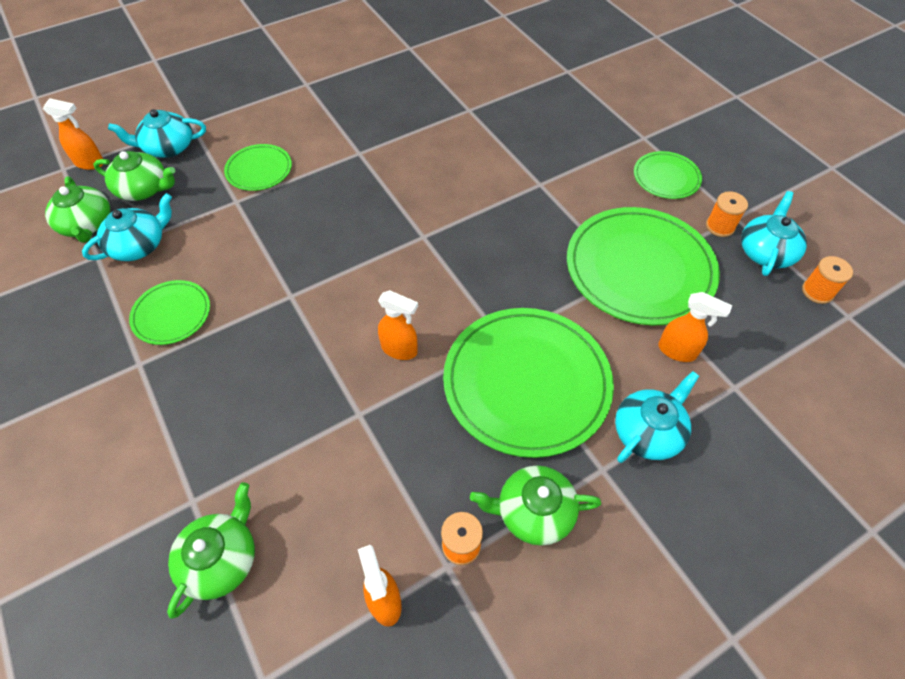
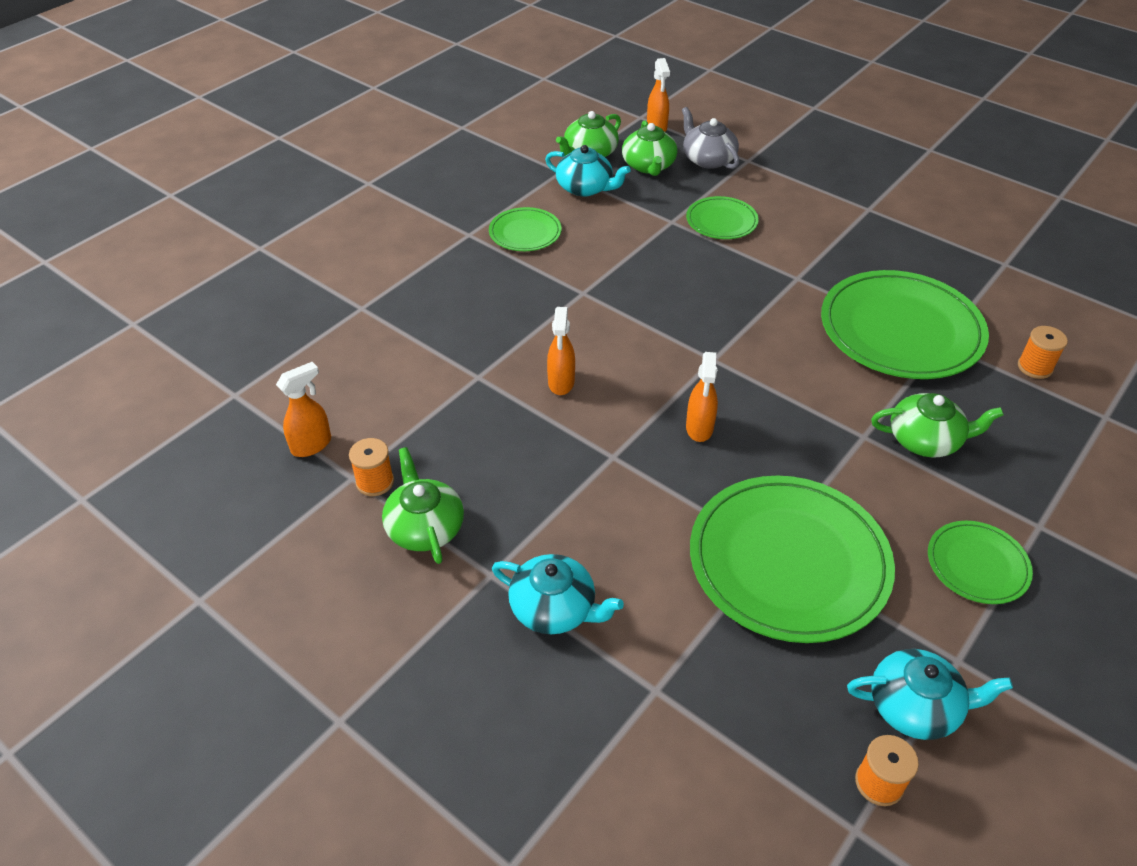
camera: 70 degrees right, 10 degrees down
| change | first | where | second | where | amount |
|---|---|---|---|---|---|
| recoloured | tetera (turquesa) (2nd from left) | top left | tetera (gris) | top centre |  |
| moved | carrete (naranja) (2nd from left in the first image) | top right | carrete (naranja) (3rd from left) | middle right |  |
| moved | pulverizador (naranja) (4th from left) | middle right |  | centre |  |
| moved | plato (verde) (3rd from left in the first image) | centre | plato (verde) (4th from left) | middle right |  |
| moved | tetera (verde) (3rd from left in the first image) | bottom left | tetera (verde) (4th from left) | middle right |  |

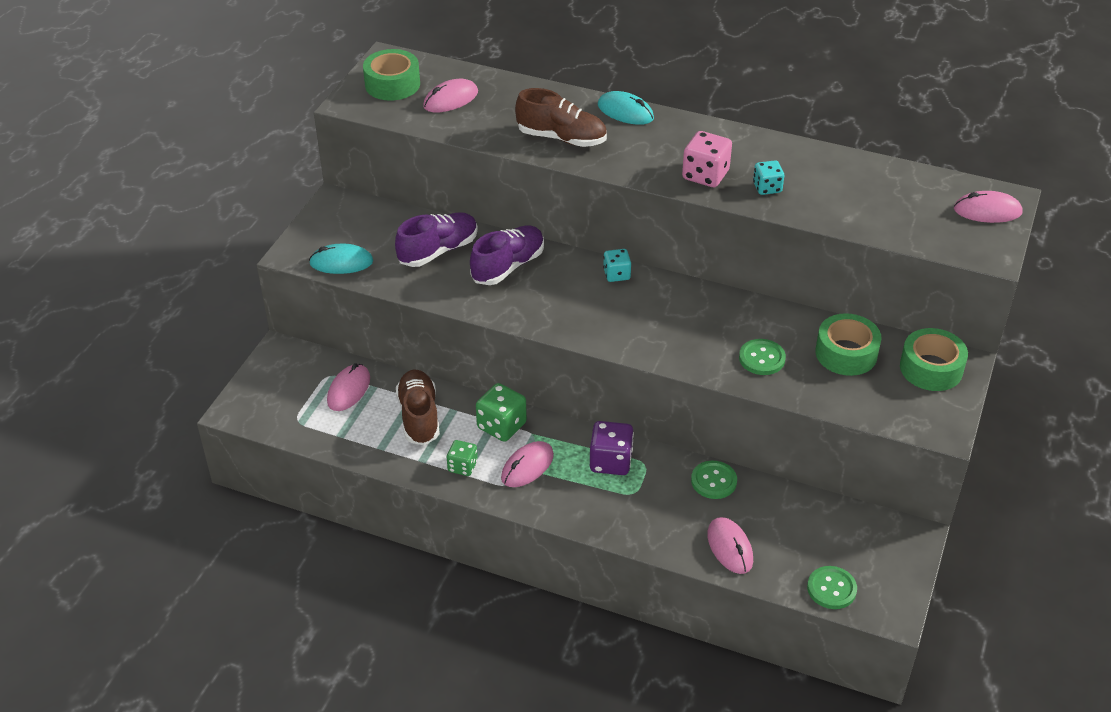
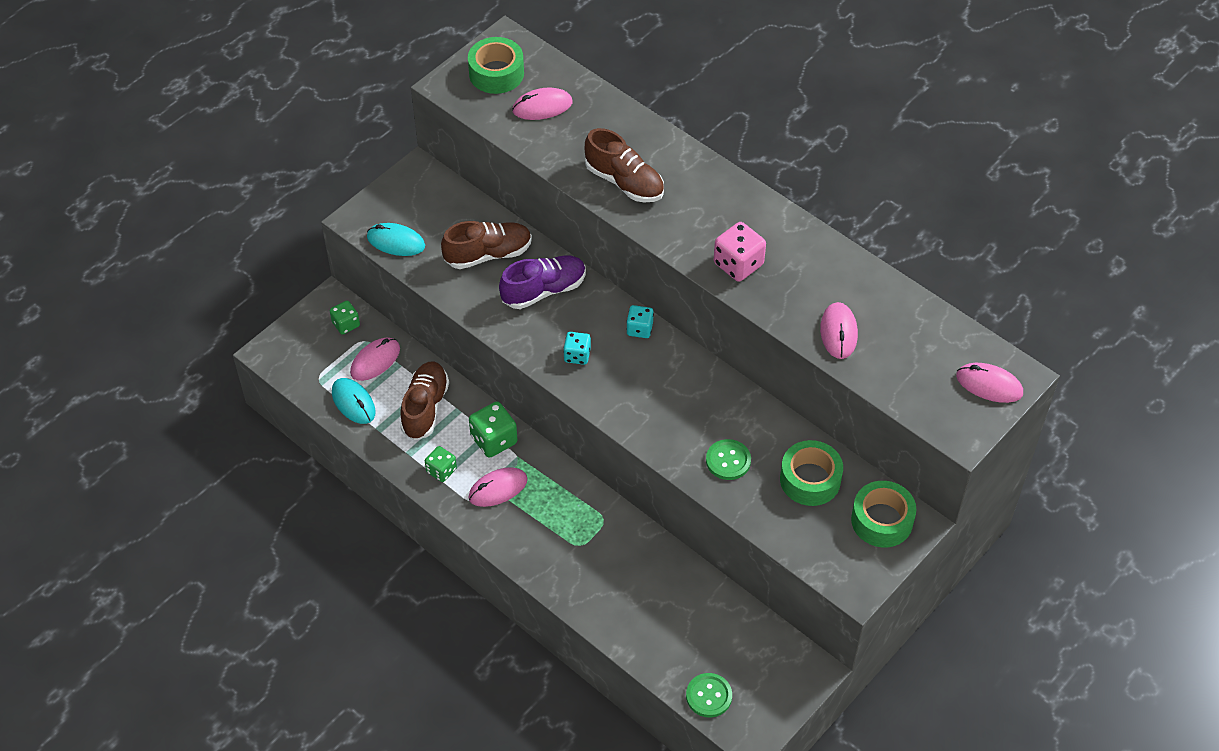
camera: 20 degrees right, 10 degrees up
| change | first | where | second | where | amount |
|---|---|---|---|---|---|
| moved | ratón (turquesa) (2nd from left in the first image) | top centre | ratón (turquesa) (1st from left) | middle left |  |
| moved | dado (turquesa) (2nd from left in the first image) | top right | dado (turquesa) (1st from left) | centre |  |
| recoloured | zapato (morado) (1st from left) | centre | zapato (marrón) (2nd from left) | top centre |  |
| removed | dado (morado) | centre |  |  |  |
| removed | botón (verde) (1st from left) | bottom centre |  |  |  |
| moved | ratón (rosa) (4th from left) | bottom centre |  | middle right |  |
| added |  |  | dado (verde) (1st from left) | middle left |  |

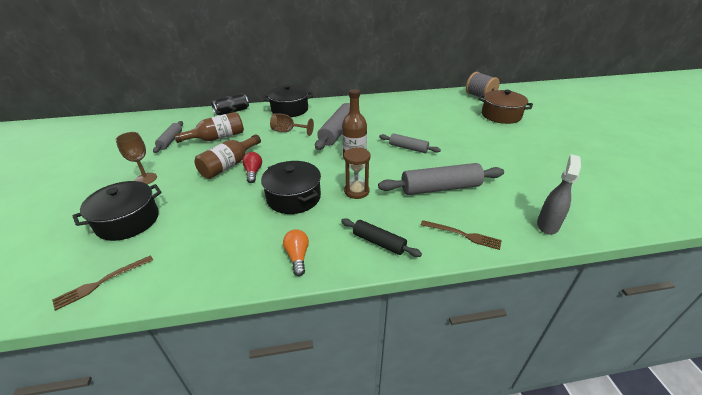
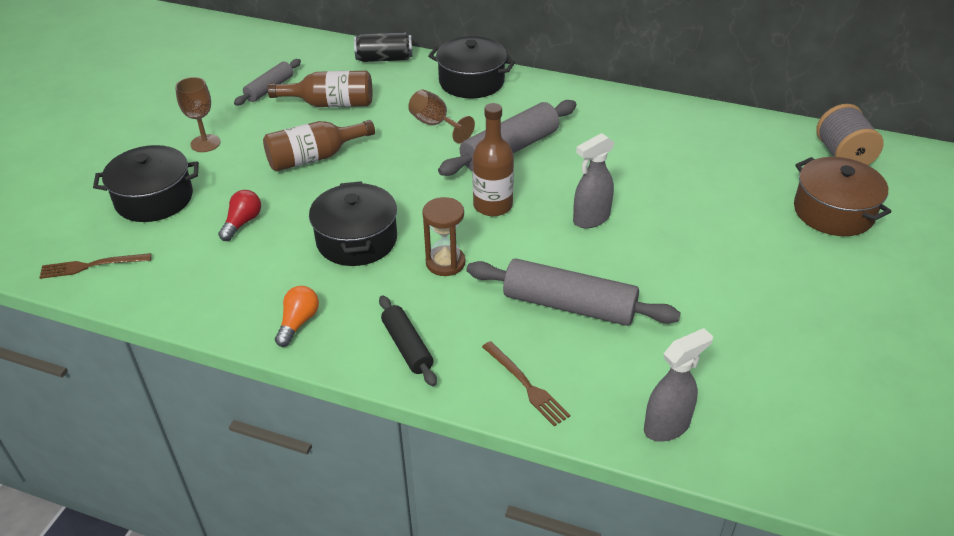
camera: 30 degrees right, 5 degrees up
| change | first | where | second | where | amount |
|---|---|---|---|---|---|
| replaced | rodillo (gris) (3rd from left) | centre | pulverizador (gris) (1st from left) | centre |  |
| moved | bombilla (rojo) | centre |  | middle left |  |

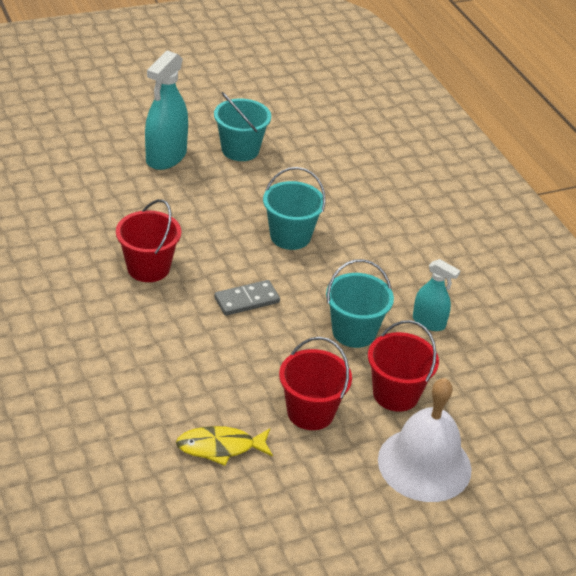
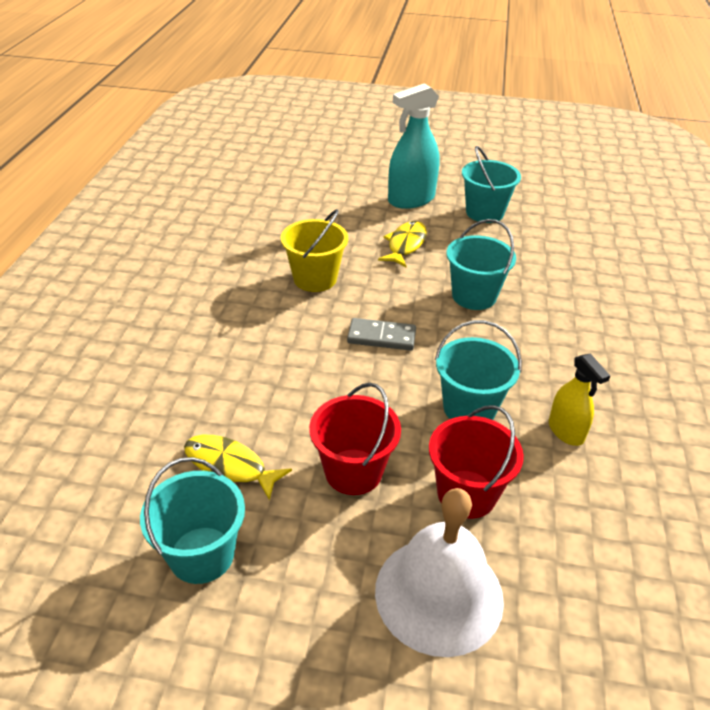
camera: 35 degrees right, 0 degrees up
| change | first | where | second | where | amount |
|---|---|---|---|---|---|
| recoloured | balde (rojo) (1st from left) | middle left | balde (amarillo) | centre |  |
| recoloured | pulverizador (turquesa) (2nd from left) | middle right | pulverizador (amarillo) | middle right |  |
| added |  |  | pez (amarillo) (2nd from left) | centre |  |
| added |  |  | balde (turquesa) (1st from left) | bottom left |  |

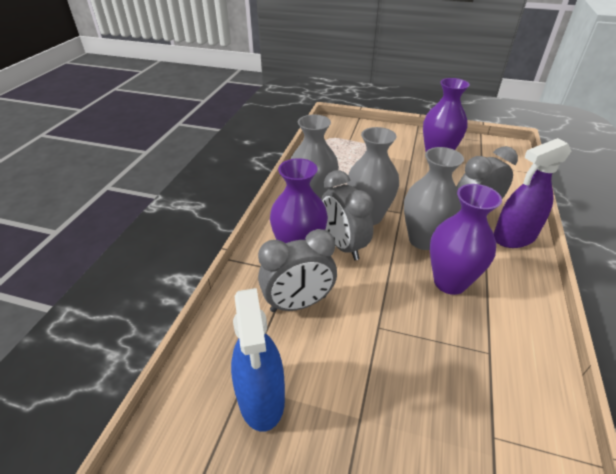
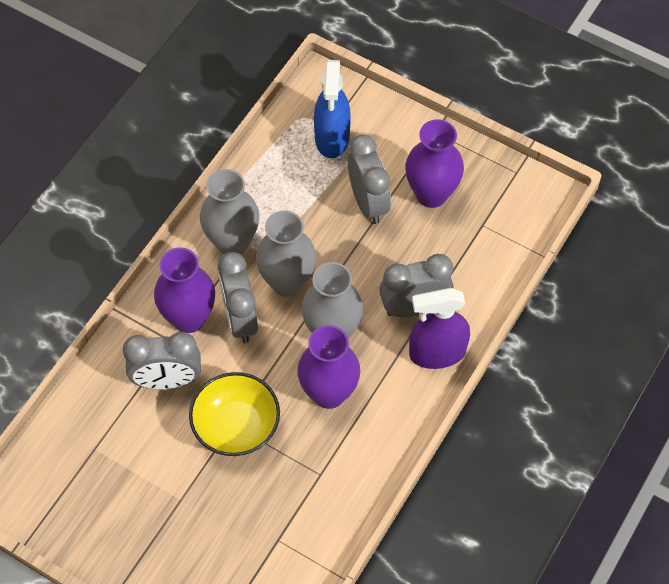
camera: 15 degrees right, 20 degrees up
| change | first | where | second | where | amount |
|---|---|---|---|---|---|
| moved | pulverizador (azul) | bottom centre |  | top centre |  |
| added |  |  | despertador (gris) (3rd from left) | top centre |  |
| added |  |  | cuenco (amarillo) | bottom centre |  |

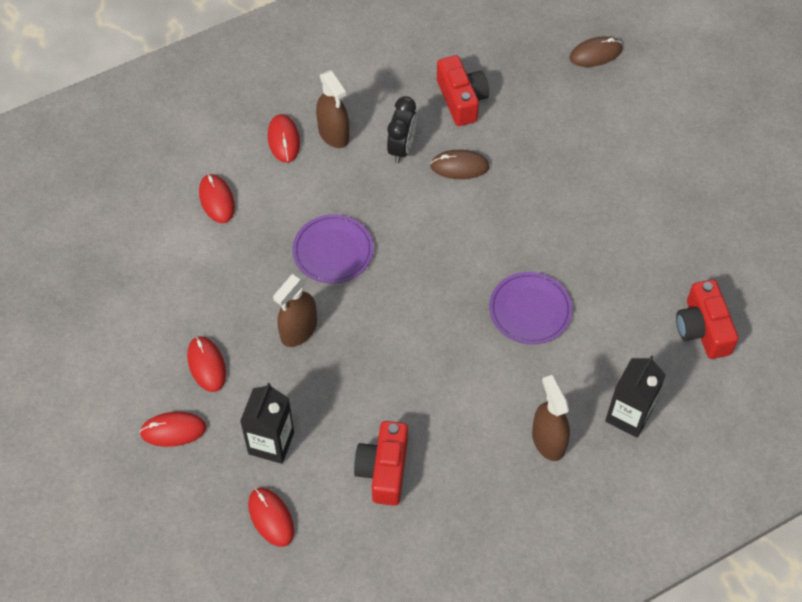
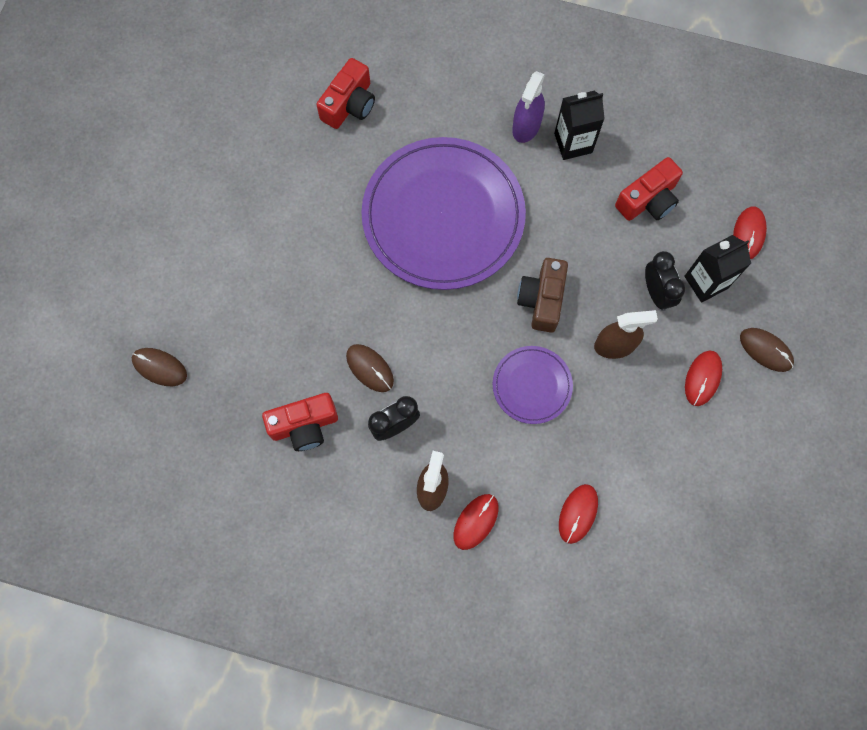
camera: 135 degrees left, 15 degrees up
| change | first | where | second | where | amount |
|---|---|---|---|---|---|
| turned | cámara (rojo) (2nd from left in the first image) | top centre | cámara (rojo) (1st from left) | centre | 135 degrees counterclockwise |
| resized | plato (morado) (2nd from left in the first image) | centre | plato (morado) (1st from left) | top centre | x2.13 |
| moved | cartón de leche (negro) (2nd from left in the first image) | middle right | cartón de leche (negro) (1st from left) | top right |  |
| recoloured | pulverizador (marrón) (3rd from left) | bottom right | pulverizador (morado) | top centre |  |
| recoloured | ratón (rojo) (1st from left) | bottom left | ratón (marrón) (3rd from left) | middle right |  |
| added |  |  | despertador (negro) (2nd from left) | middle right |  |
| added |  |  | cámara (marrón) | centre |  |

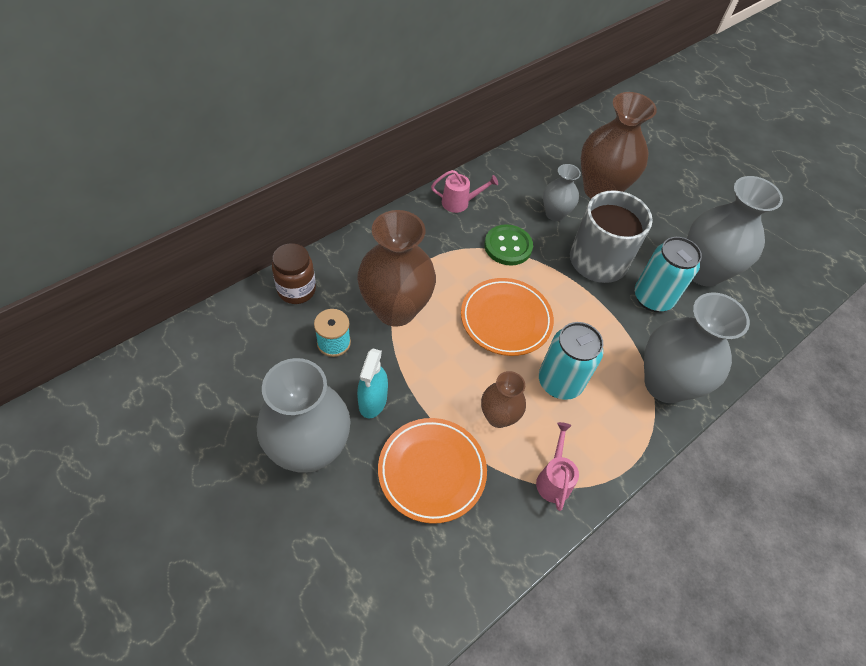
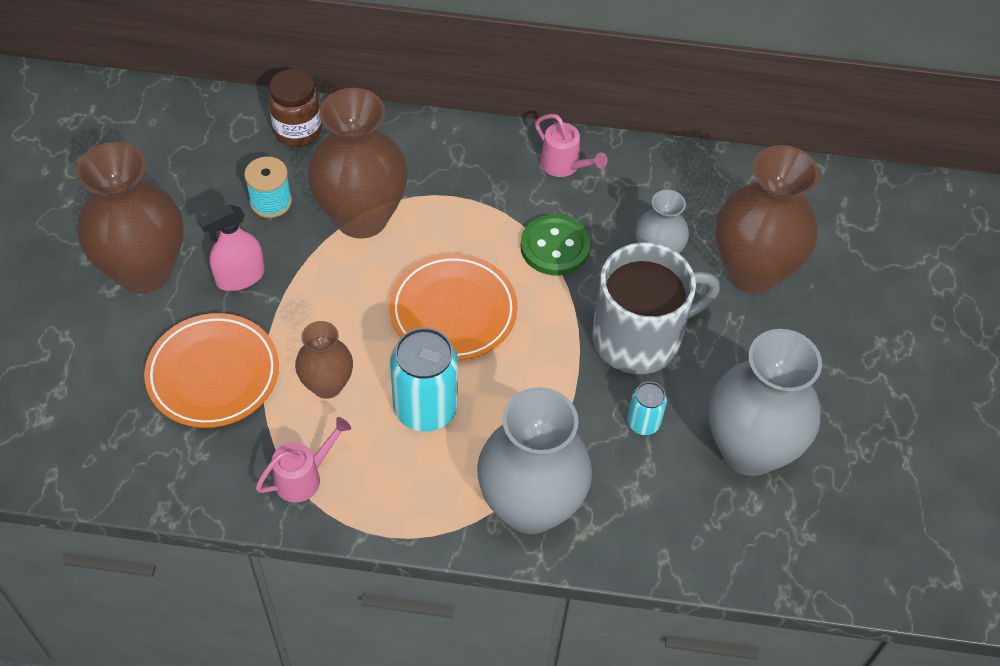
camera: 50 degrees right, 0 degrees up
| change | first | where | second | where | amount |
|---|---|---|---|---|---|
| resized | lata (turquesa) (2nd from left) | middle right |  | centre | x0.53 |
| recoloured | pulverizador (turquesa) | centre | pulverizador (rosa) | middle left |  |
| recoloured | florero (gris) (1st from left) | centre | florero (marrón) (1st from left) | top left |  |

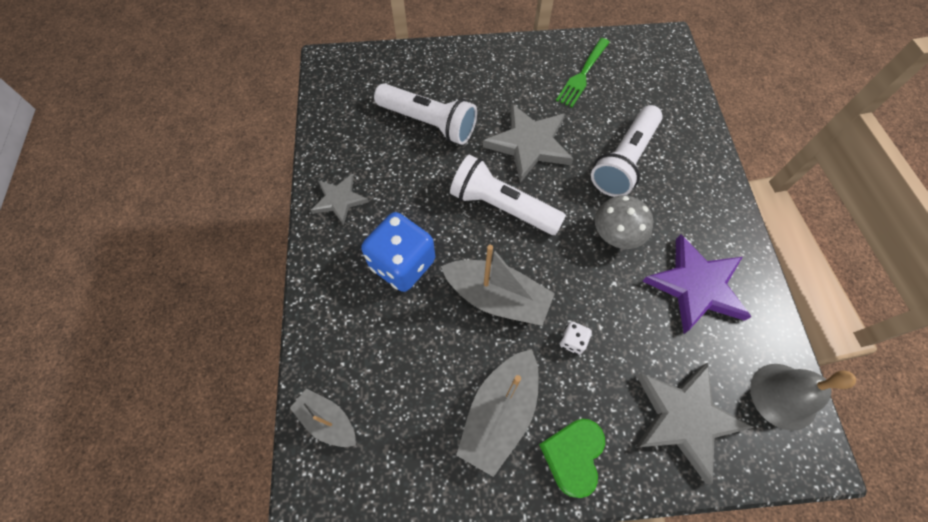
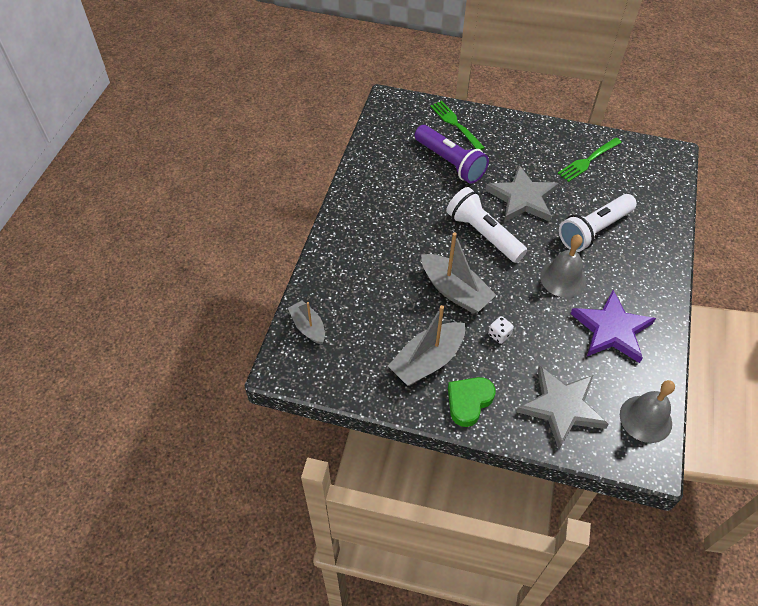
camera: 20 degrees right, 10 degrees down
| change | first | where | second | where | amount |
|---|---|---|---|---|---|
| recoloured | lámpara de mano (blanco) (1st from left) | top centre | lámpara de mano (morado) | top centre |  |
| removed | estrella (gris) (1st from left) | centre |  |  |  |
| replaced | seta (gris) | middle right | campana (gris) (1st from left) | middle right |  |
| removed | dado (azul) | centre |  |  |  |
| added |  |  | tenedor (verde) (1st from left) | top centre |  |

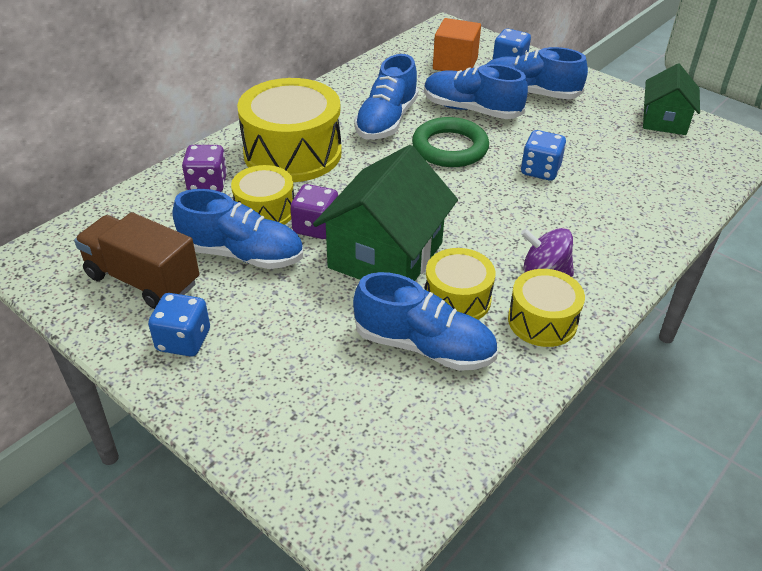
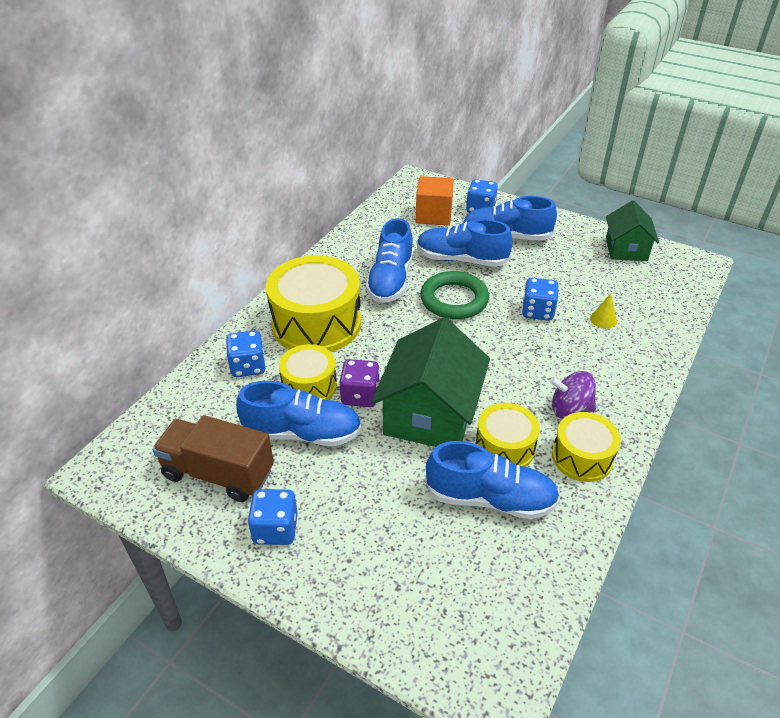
camera: 10 degrees left, 0 degrees up
| change | first | where | second | where | amount |
|---|---|---|---|---|---|
| recoloured | dado (morado) (1st from left) | top left | dado (azul) (1st from left) | middle left |  |
| added |  |  | cono (amarillo) | middle right |  |

